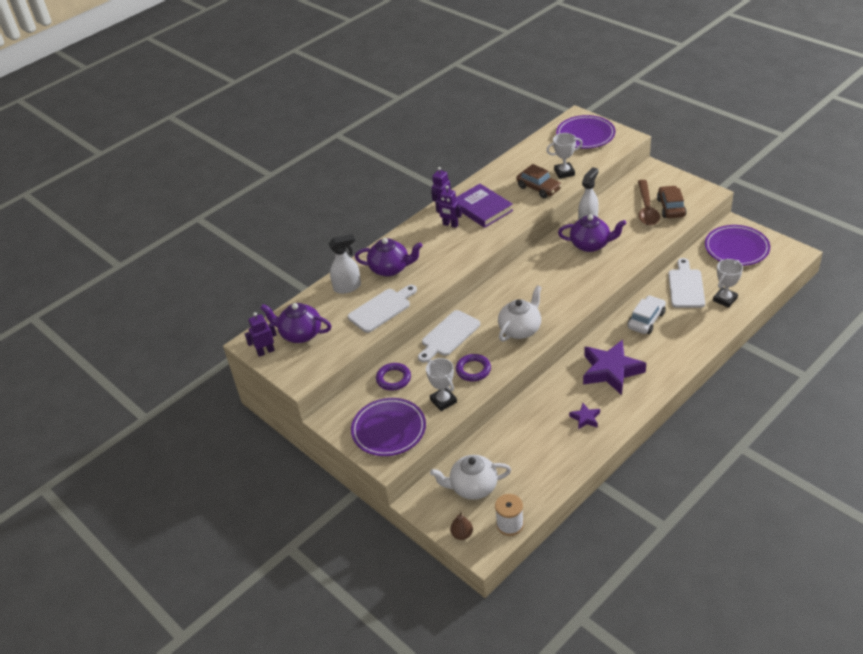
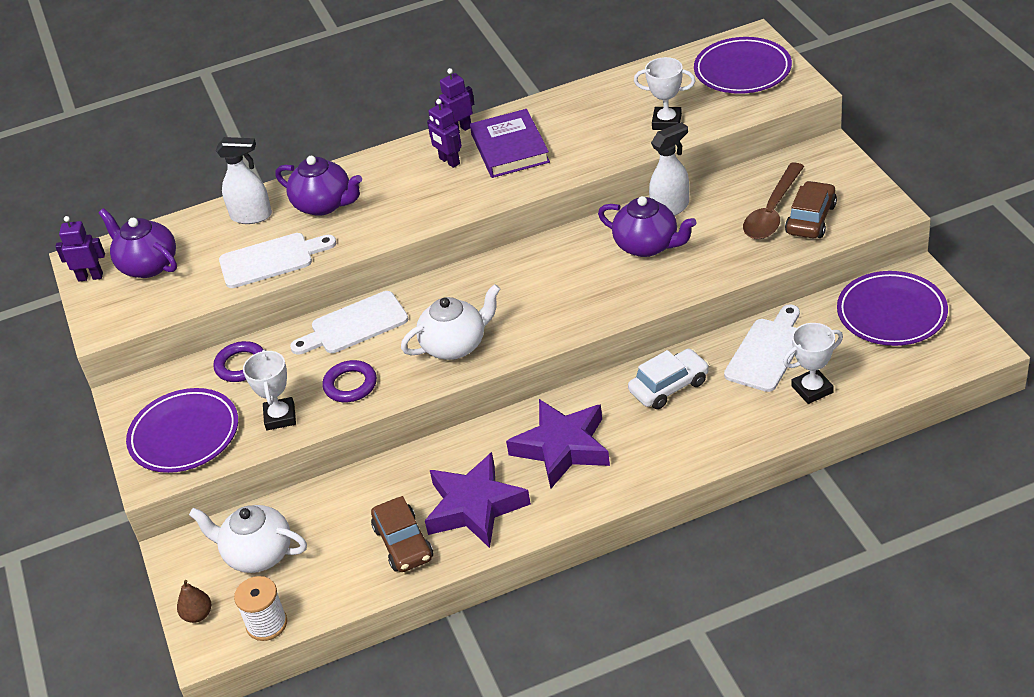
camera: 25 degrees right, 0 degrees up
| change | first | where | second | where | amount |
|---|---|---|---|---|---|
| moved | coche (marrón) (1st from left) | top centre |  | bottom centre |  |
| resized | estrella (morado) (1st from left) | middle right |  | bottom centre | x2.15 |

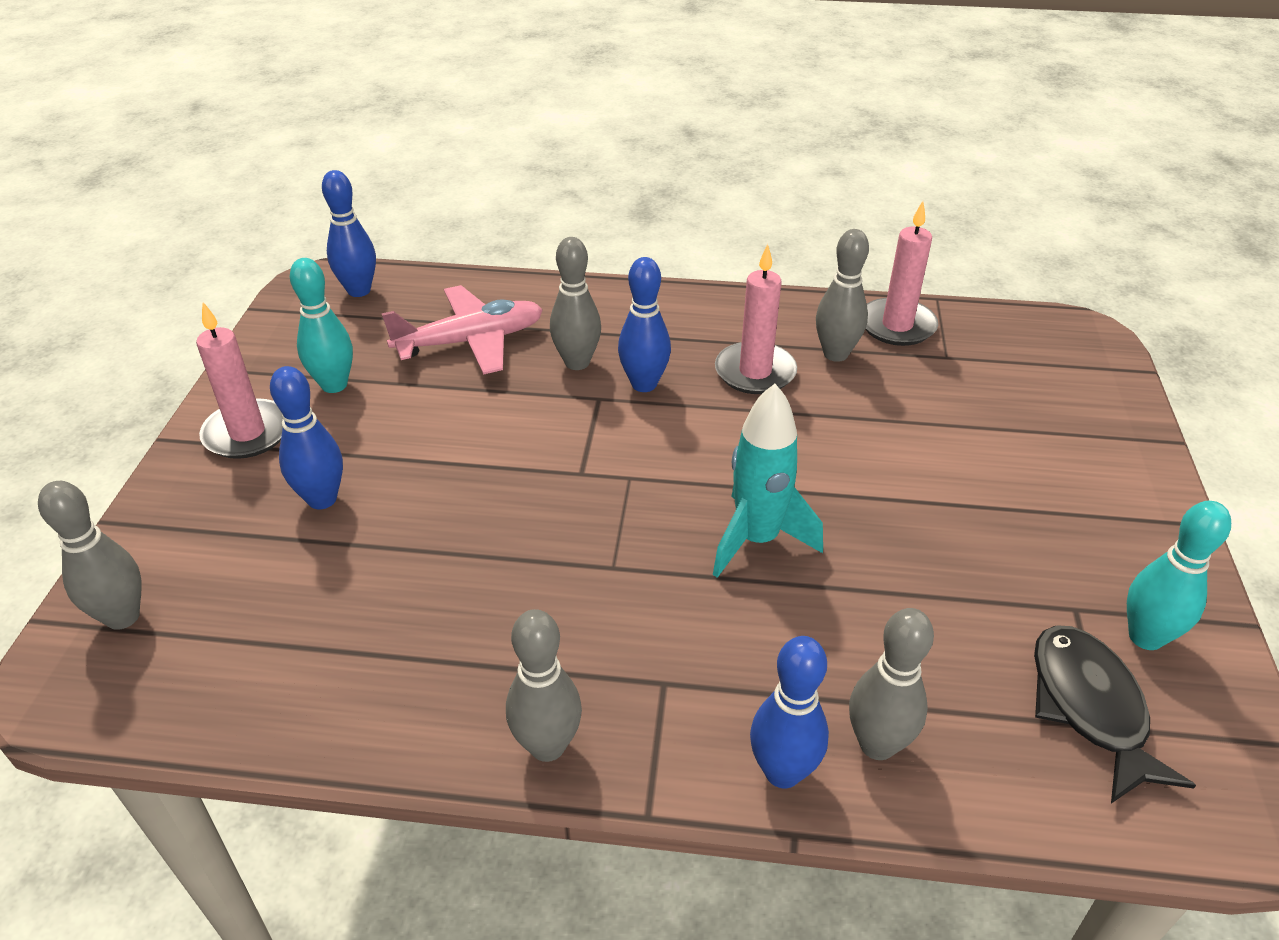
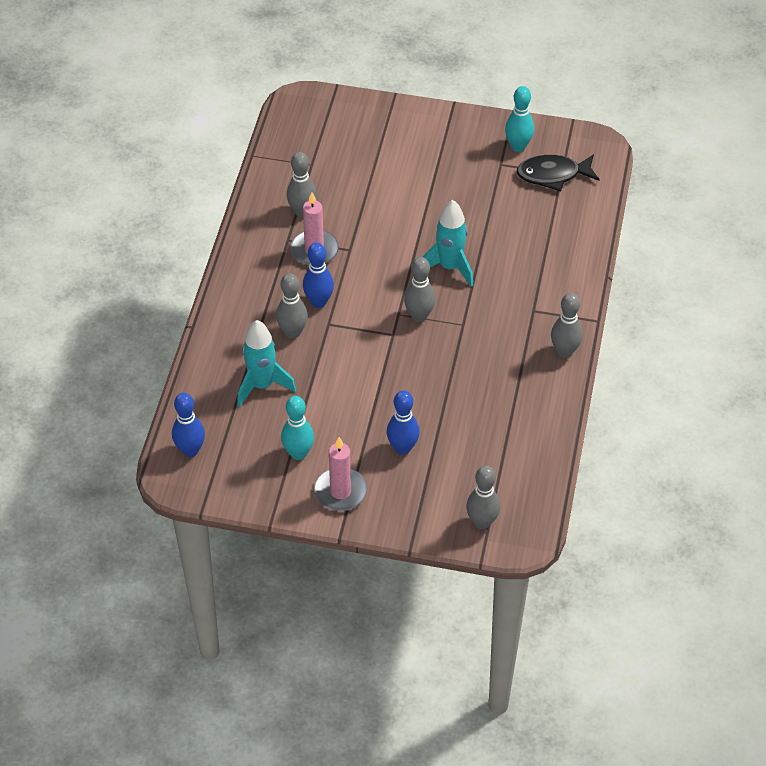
camera: 85 degrees left, 10 degrees up
| change | first | where | second | where | amount |
|---|---|---|---|---|---|
| removed | vela (rosa) (3rd from left) | top right |  |  |  |
| replaced | avión (rosa) | centre | cohete (turquesa) (1st from left) | centre |  |
| moved | bolo (gris) (5th from left in the first image) | bottom right | bolo (gris) (3rd from left) | centre |  |
| removed | bolo (azul) (4th from left) | bottom centre |  |  |  |

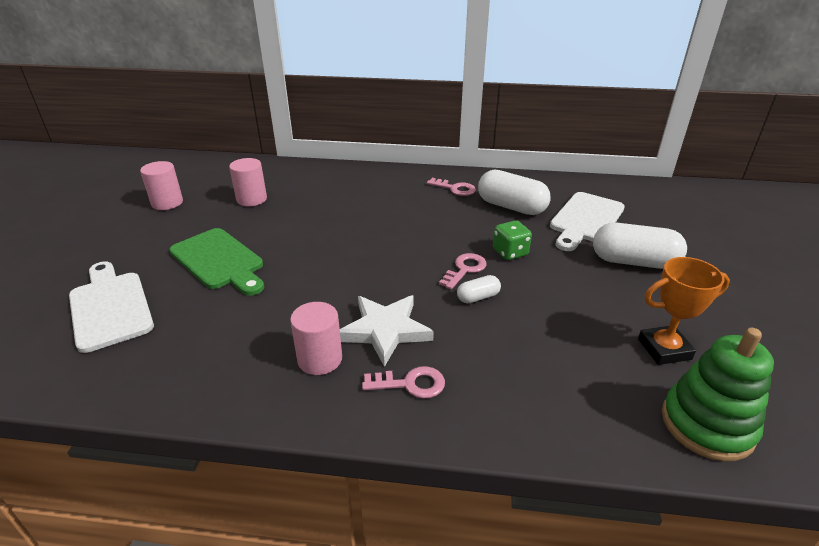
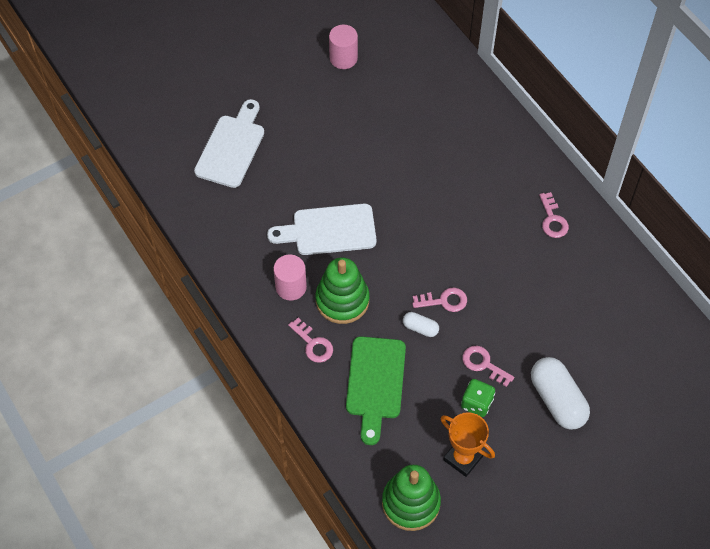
camera: 50 degrees right, 25 degrees up
| change | first | where | second | where | amount |
|---|---|---|---|---|---|
| removed | cilindro (rosa) (2nd from left) | middle left |  |  |  |
| removed | cápsula (blanco) (2nd from left) | centre |  |  |  |
| moved | tabla de cortar (blanco) (2nd from left) | middle right |  | centre |  |
| moved | dado (verde) | centre |  | bottom right |  |
| moved | tabla de cortar (verde) | middle left |  | bottom centre |  |
| replaced | estrella (blanco) | centre | juguete apilable (verde) (1st from left) | centre |  |
| added |  |  | llave (rosa) (3rd from left) | bottom right |  |

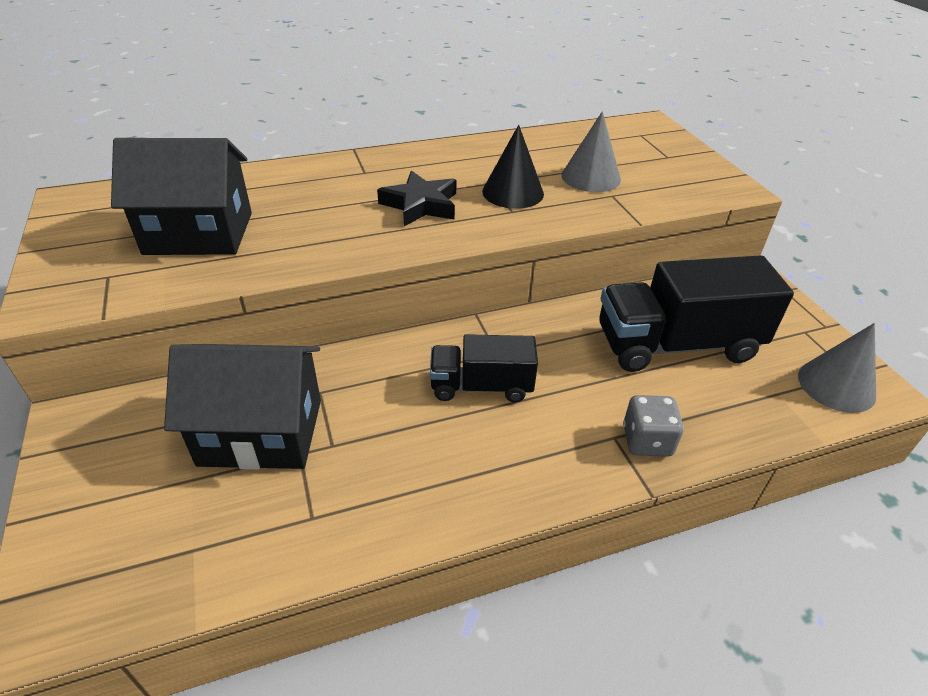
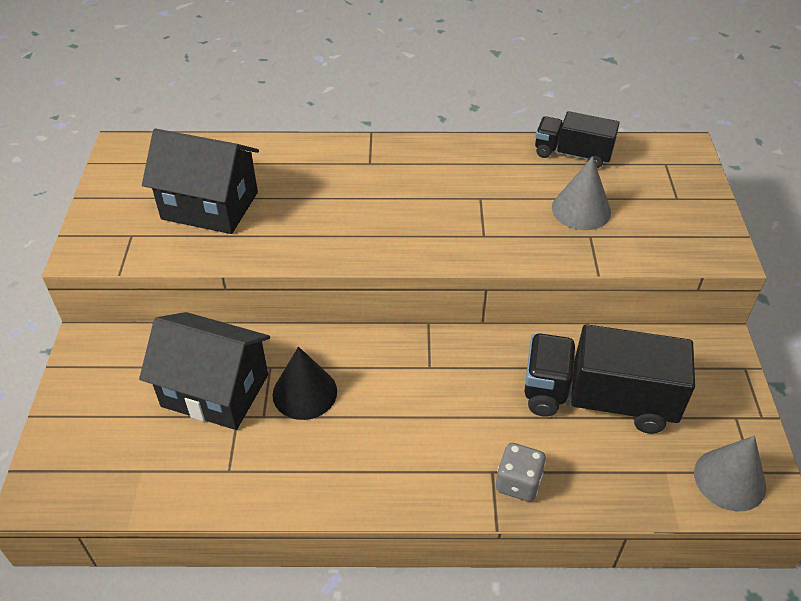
camera: 20 degrees right, 5 degrees up
| change | first | where | second | where | amount |
|---|---|---|---|---|---|
| moved | cono (negro) | top centre |  | centre |  |
| removed | estrella (negro) | top centre |  |  |  |
| moved | camión (negro) (1st from left) | centre |  | top right |  |

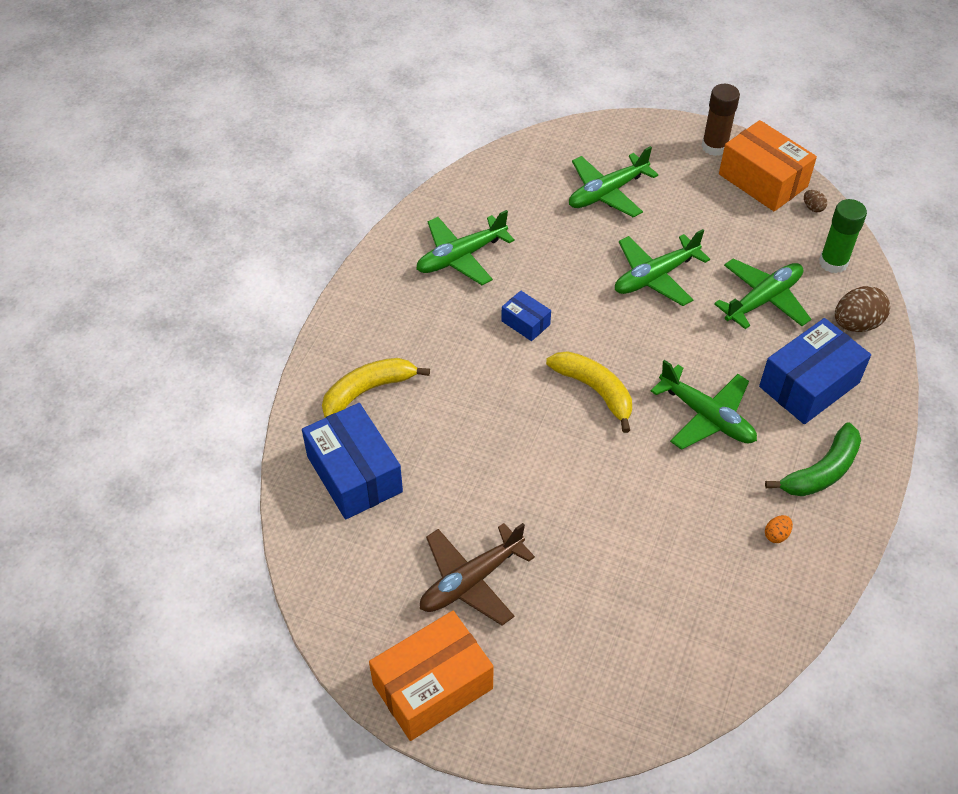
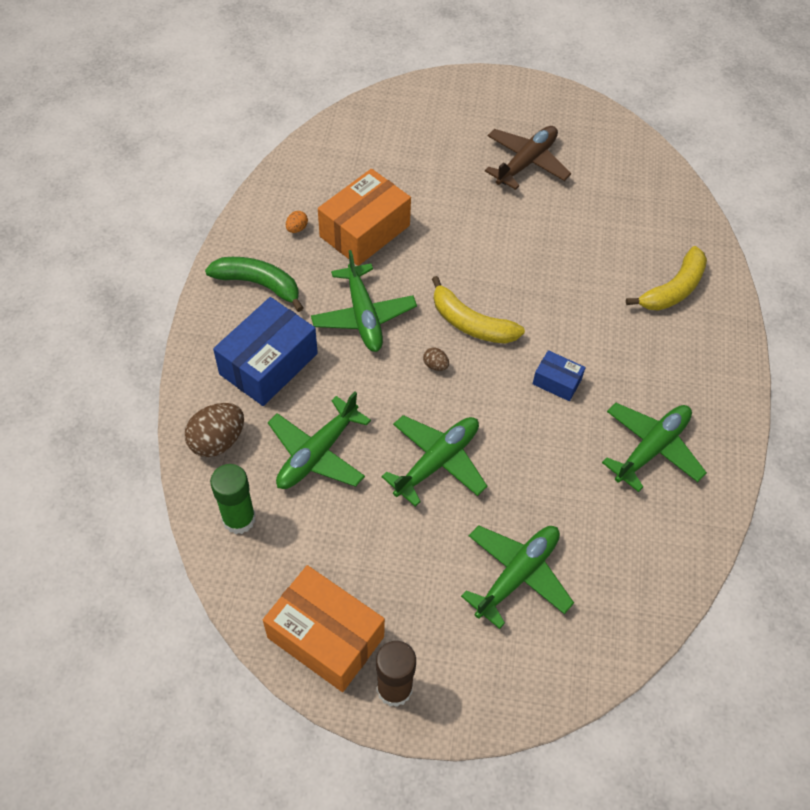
camera: 165 degrees right, 5 degrees up
| change | first | where | second | where | amount |
|---|---|---|---|---|---|
| moved | huevo (marrón) (1st from left in the first image) | top right | huevo (marrón) (2nd from left) | centre |  |
| turned | avión (verde) (4th from left in the first image) | middle right | avión (verde) (2nd from left) | centre | 135 degrees counterclockwise |
| removed | caja (azul) (1st from left) | centre |  |  |  |
| turned | plátano (verde) | middle right |  | middle left | 75 degrees clockwise |
| moved | caja (naranja) (1st from left in the first image) | bottom centre | caja (naranja) (2nd from left) | top centre |  |

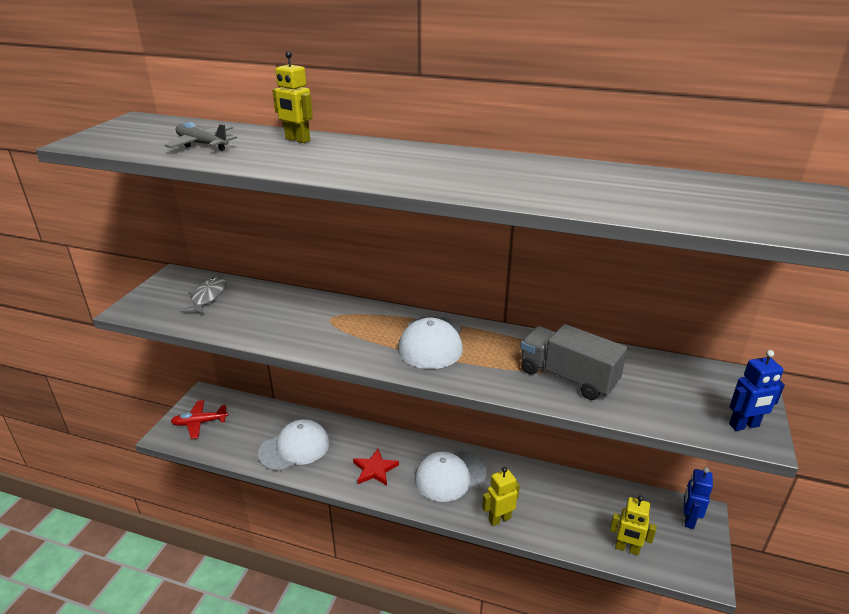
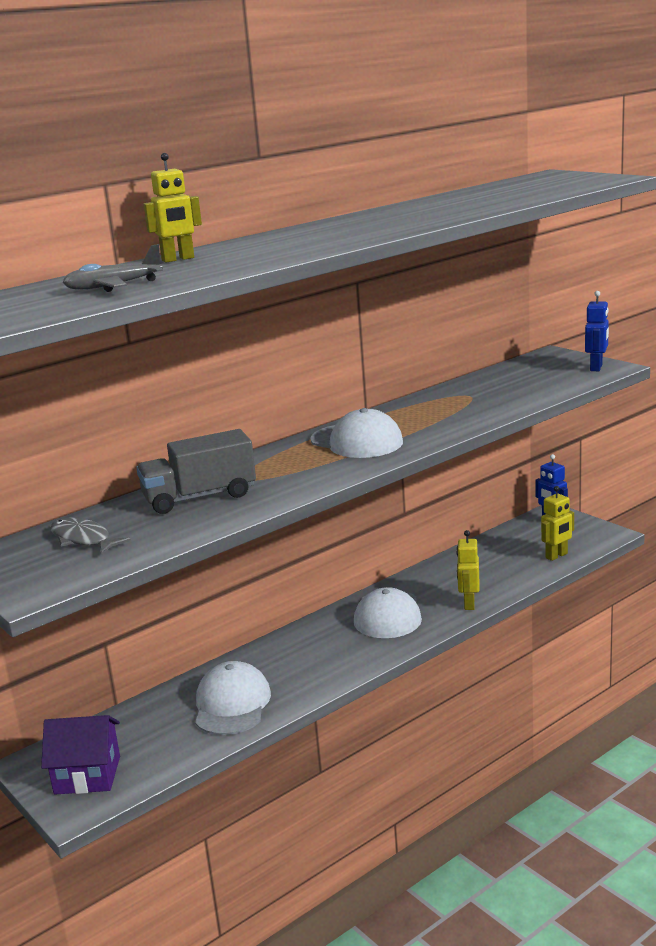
camera: 55 degrees left, 10 degrees down
| change | first | where | second | where | amount |
|---|---|---|---|---|---|
| moved | camión (gris) | middle right |  | middle left |  |
| replaced | avión (rojo) | bottom left | casa (morado) | bottom left |  |
| removed | estrella (rojo) | bottom centre |  |  |  |

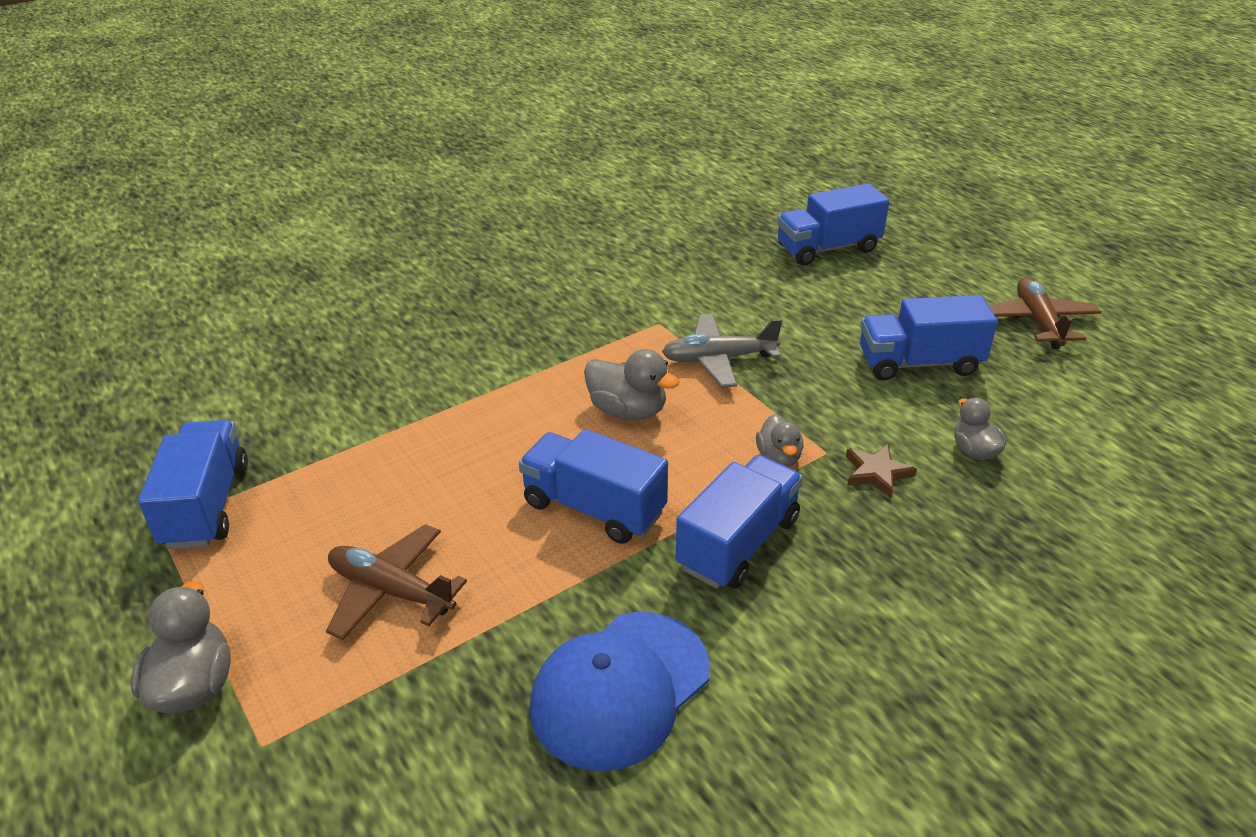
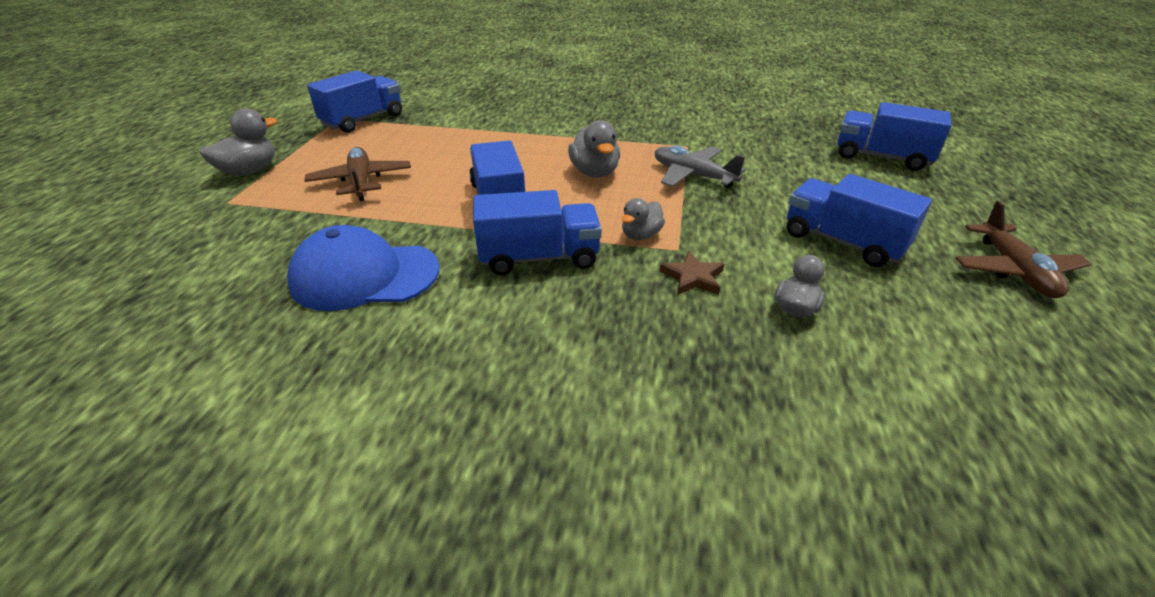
camera: 45 degrees right, 0 degrees up
| change | first | where | second | where | amount |
|---|---|---|---|---|---|
| turned | avión (marrón) (2nd from left) | middle right |  | middle right | 135 degrees clockwise |

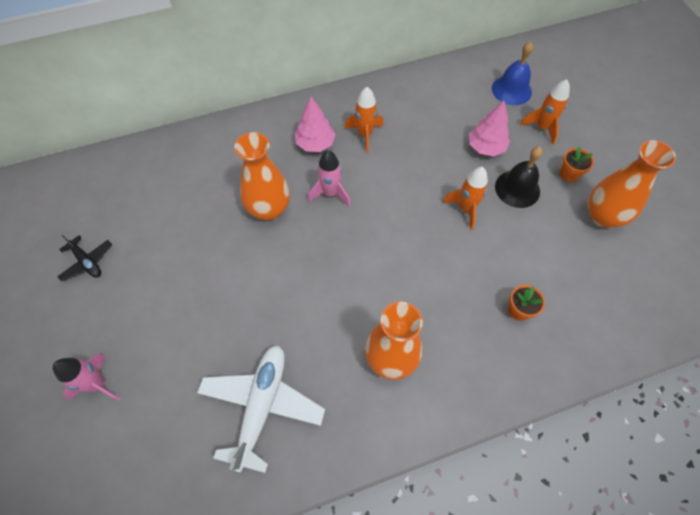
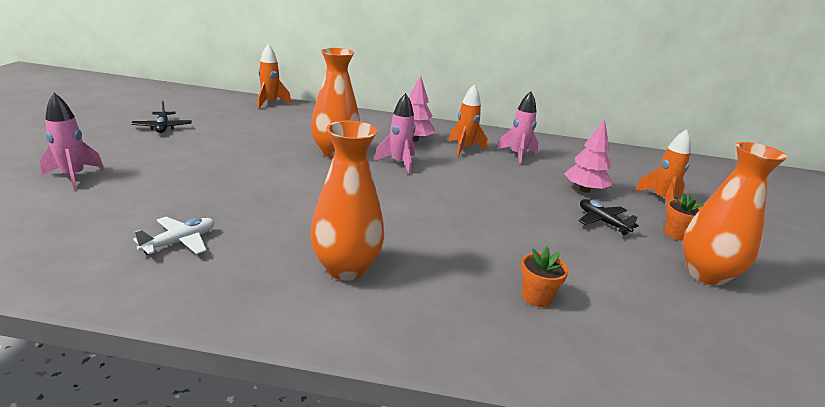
camera: 25 degrees right, 35 degrees down
| change | first | where | second | where | amount |
|---|---|---|---|---|---|
| removed | campana (azul) | top right |  |  |  |
| replaced | campana (negro) | middle right | avión (negro) (2nd from left) | middle right |  |
| moved | cohete (naranja) (2nd from left in the first image) | centre | cohete (naranja) (1st from left) | top left |  |
| resized | avión (blanco) | bottom centre |  | middle left | x0.52 |
| added |  |  | cohete (rosa) (3rd from left) | top centre |  |

